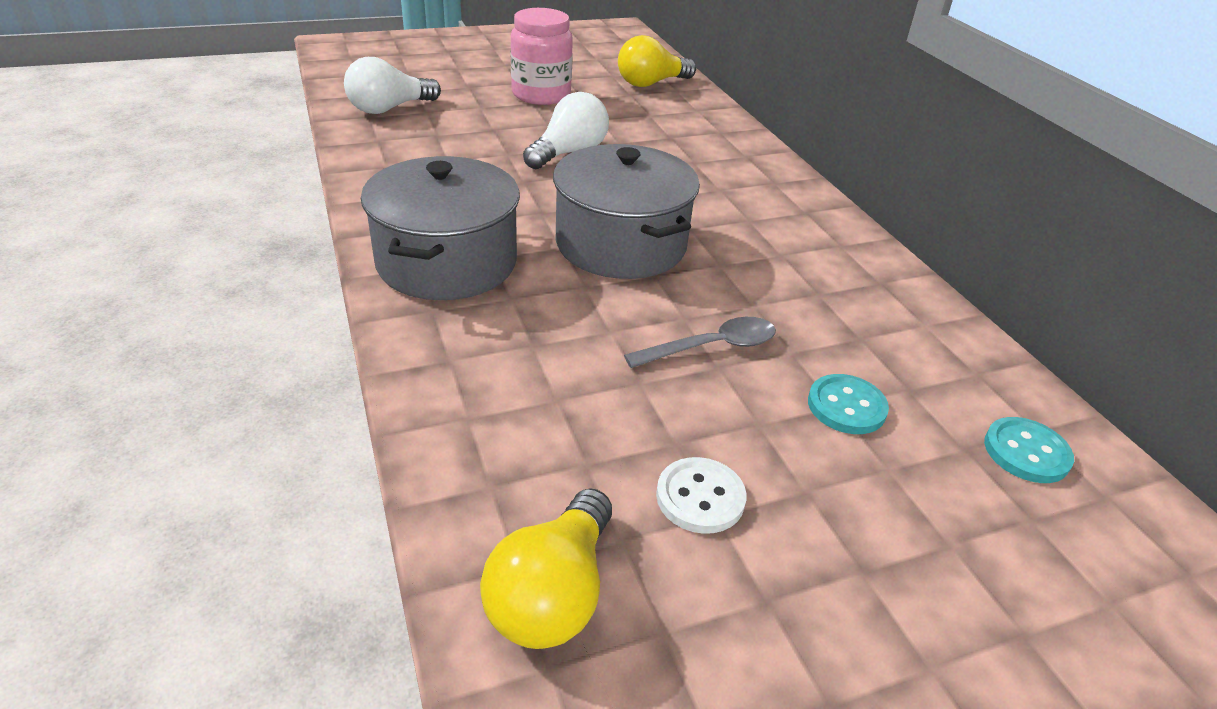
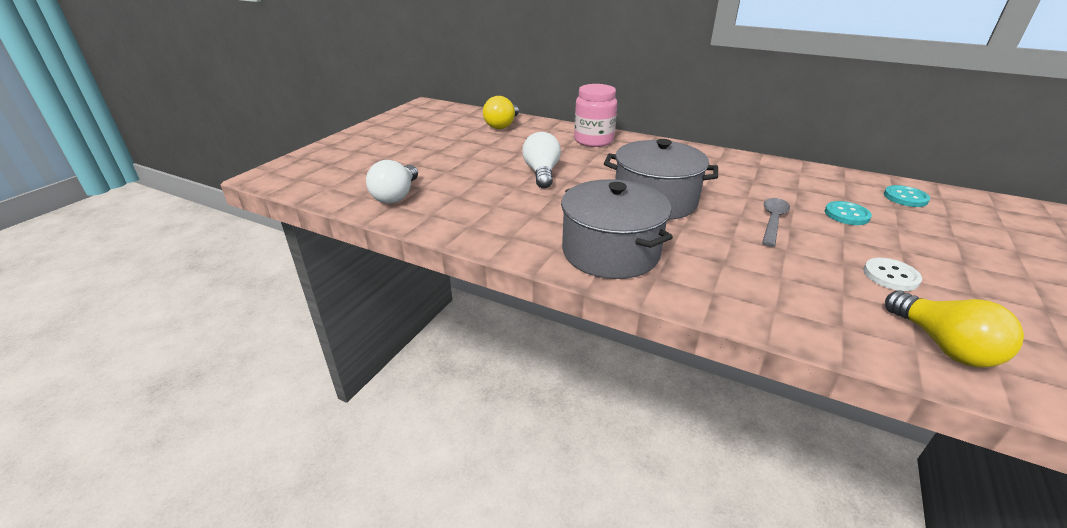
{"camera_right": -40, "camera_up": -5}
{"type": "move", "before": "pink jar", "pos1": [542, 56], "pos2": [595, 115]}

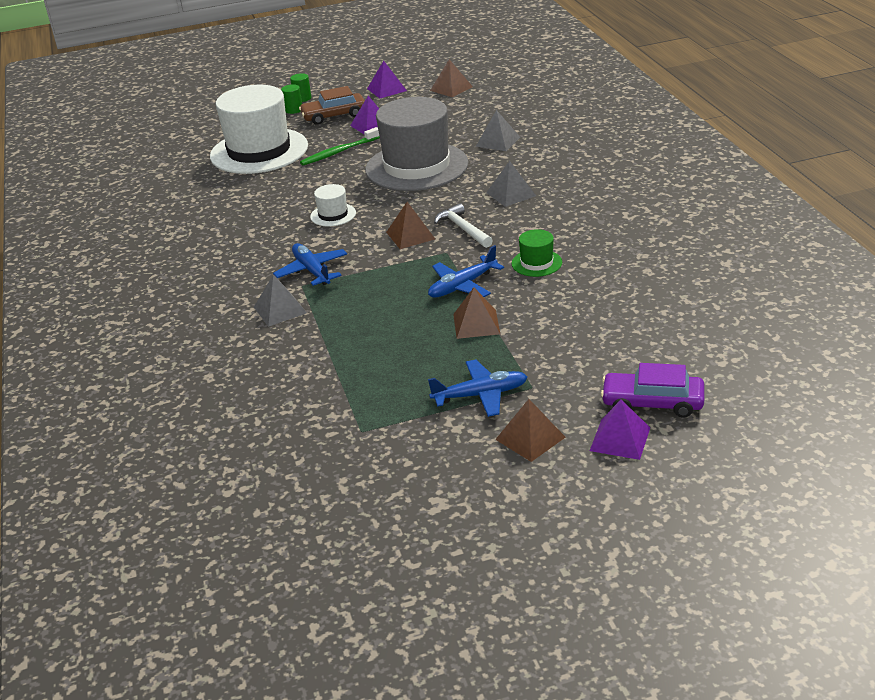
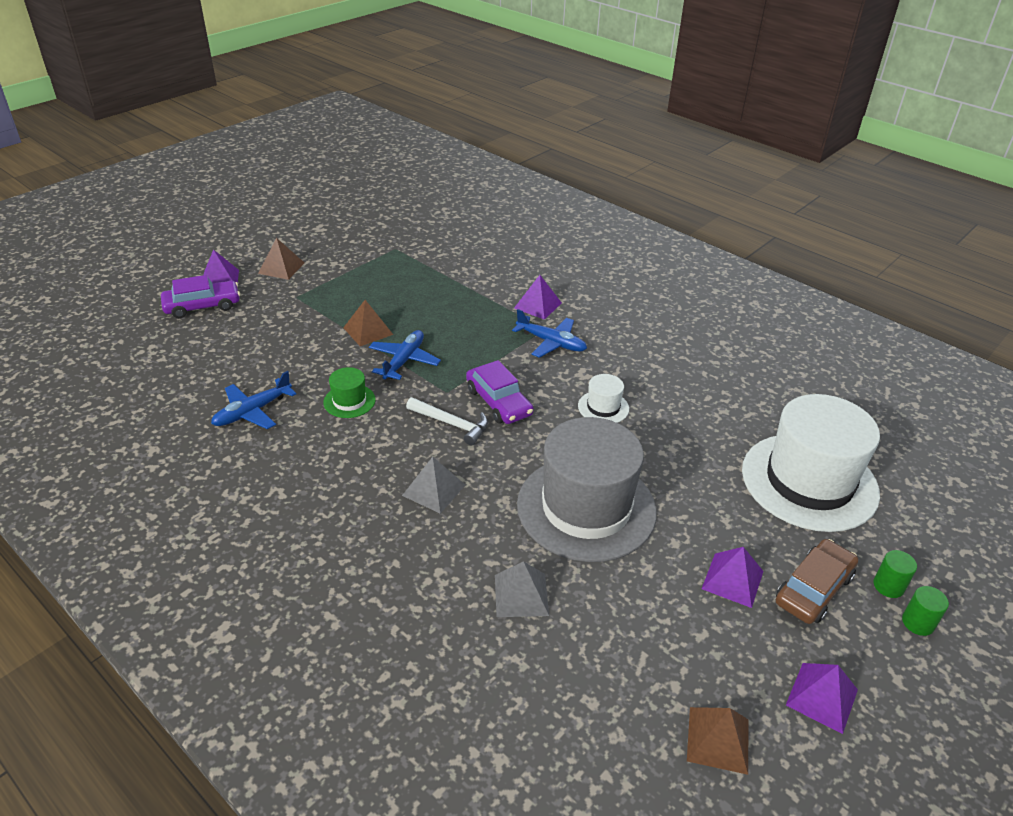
{"camera_right": 145, "camera_up": 5}
{"type": "delete", "before": "green toothbrush", "pos1": [340, 146]}
{"type": "move", "before": "blue plane", "pos1": [477, 388], "pos2": [254, 400]}
{"type": "replace", "before": "brown pyramid", "after": "purple car", "pos1": [410, 225], "pos2": [500, 392]}
{"type": "recolor", "before": "grey pyramid", "after": "purple pyramid", "pos1": [280, 300], "pos2": [538, 297]}

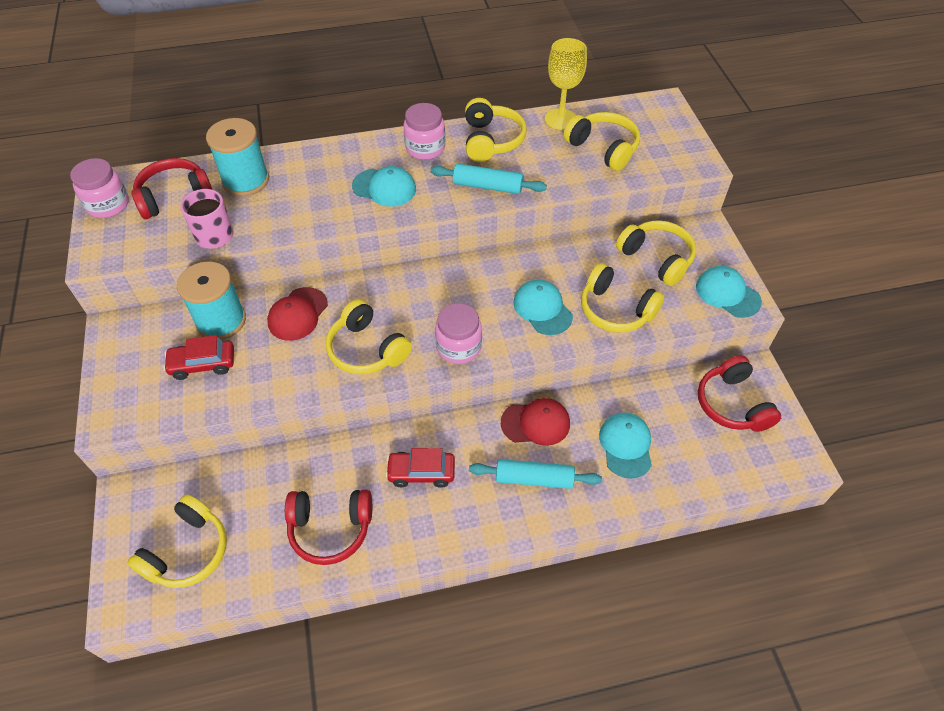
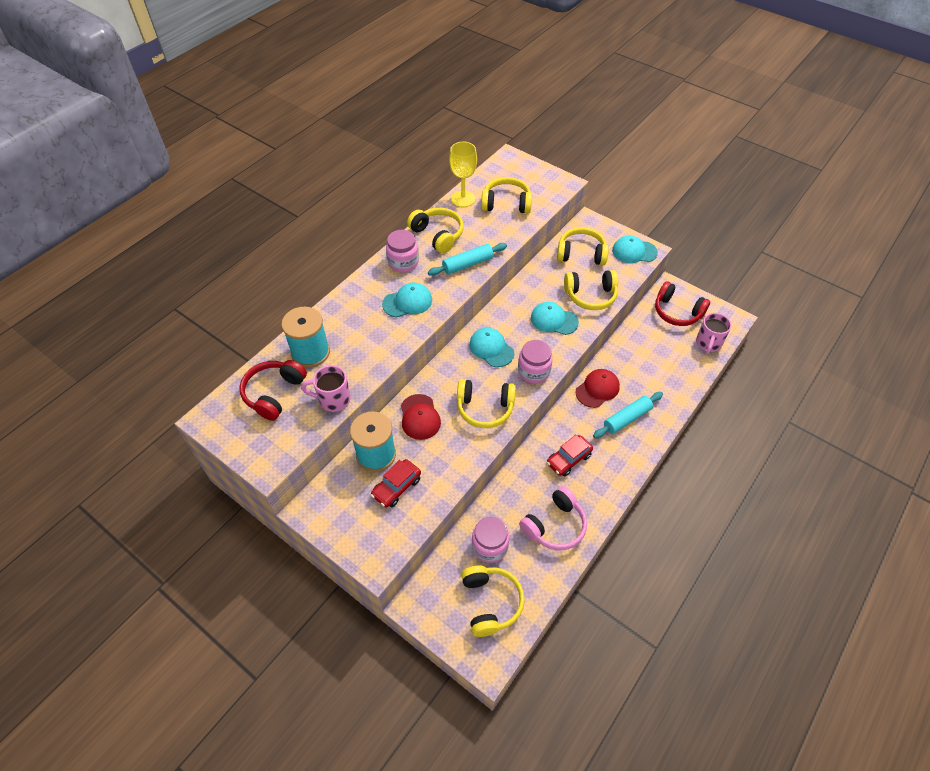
{"camera_right": -40, "camera_up": 0}
{"type": "insert", "after": "pink mug", "pos2": [714, 333]}
{"type": "move", "before": "pink jar", "pos1": [99, 188], "pos2": [490, 540]}
{"type": "move", "before": "turquoise cap", "pos1": [625, 446], "pos2": [491, 347]}
{"type": "recolor", "before": "red headphones", "after": "pink headphones", "pos1": [328, 527], "pos2": [553, 518]}

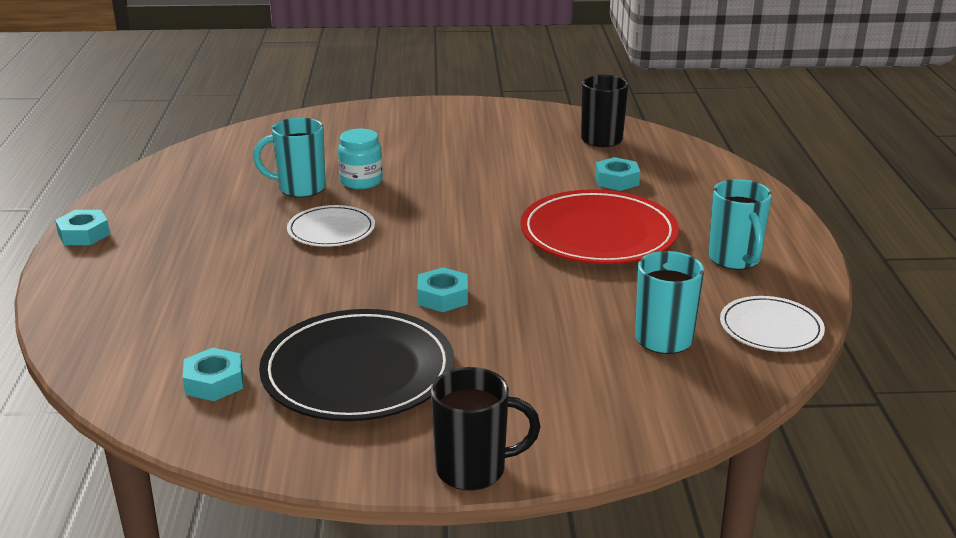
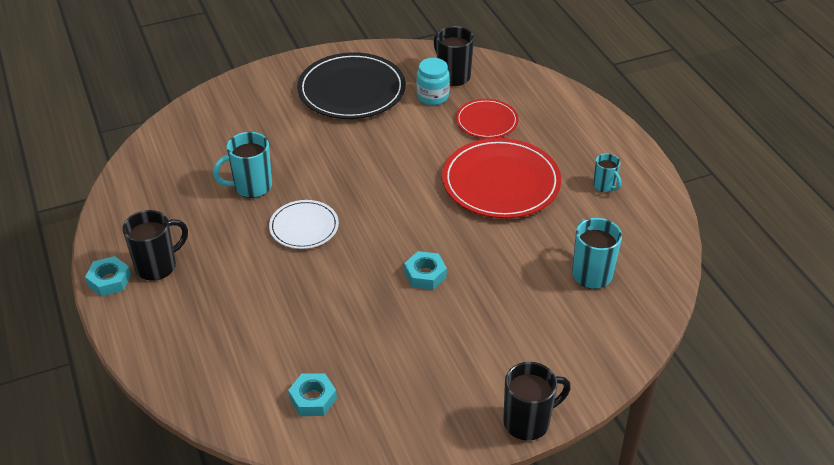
{"camera_right": -20, "camera_up": 15}
{"type": "delete", "before": "white plate", "pos1": [772, 324]}
{"type": "insert", "after": "black mug", "pos2": [155, 245]}
{"type": "move", "before": "black plate", "pos1": [356, 365], "pos2": [351, 85]}
{"type": "move", "before": "turquoise jar", "pos1": [360, 159], "pos2": [433, 81]}
{"type": "replace", "before": "turquoise nut", "after": "red plate", "pos1": [617, 174], "pos2": [487, 119]}
{"type": "resize", "before": "turquoise mug", "pos1": [740, 224], "pos2": [607, 172], "scale": 0.59}

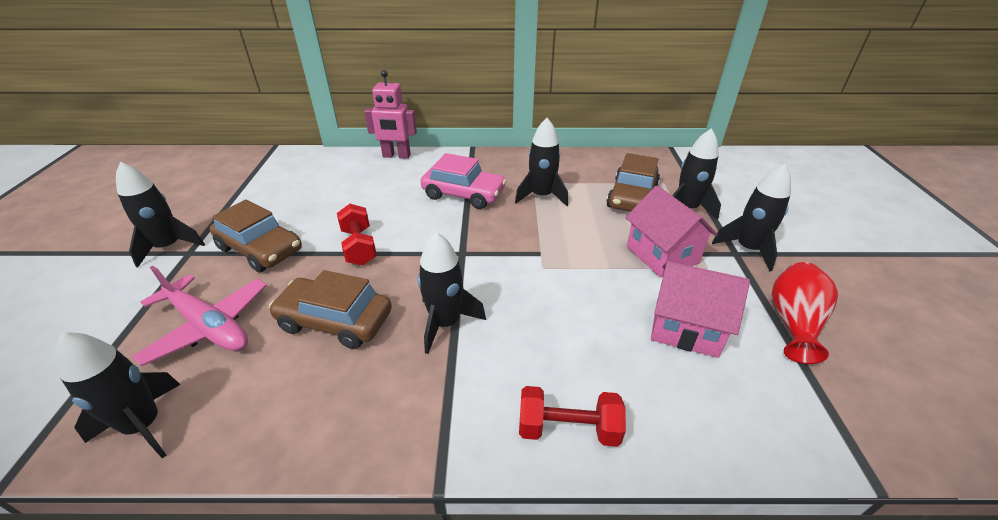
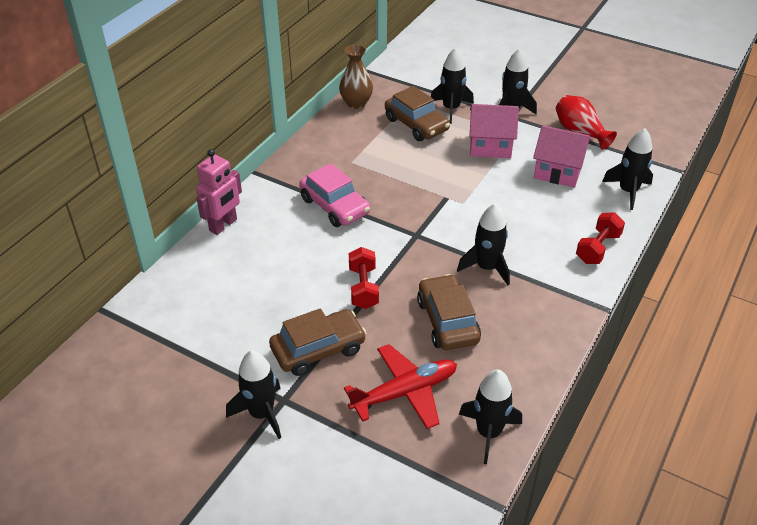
{"camera_right": -60, "camera_up": 5}
{"type": "insert", "after": "brown vase", "pos2": [356, 76]}
{"type": "move", "before": "black rocket", "pos1": [541, 162], "pos2": [627, 169]}
{"type": "recolor", "before": "pink plane", "after": "red plane", "pos1": [199, 316], "pos2": [400, 386]}
{"type": "rotate", "before": "brown car", "pos1": [330, 309], "pos2": [449, 312], "turn": 120}
{"type": "rotate", "before": "red dumbbell", "pos1": [357, 234], "pos2": [364, 278], "turn": 75}
{"type": "rotate", "before": "pink car", "pos1": [463, 181], "pos2": [334, 195], "turn": 90}
{"type": "rotate", "before": "pink house", "pos1": [700, 309], "pos2": [562, 156], "turn": 60}

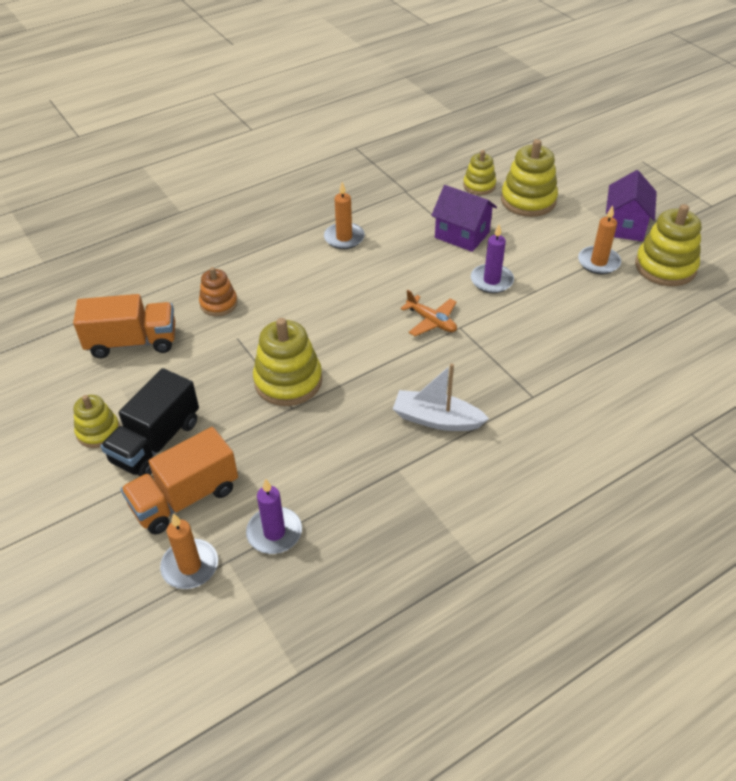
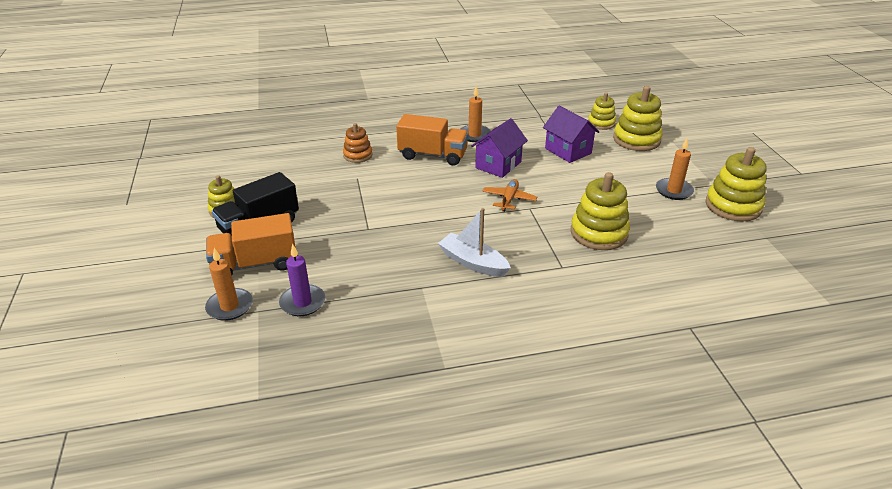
{"camera_right": 20, "camera_up": -10}
{"type": "delete", "before": "purple candle", "pos1": [492, 258]}
{"type": "move", "before": "orange truck", "pos1": [124, 326], "pos2": [432, 140]}
{"type": "move", "before": "yellow stacking toy", "pos1": [287, 362], "pos2": [600, 211]}
{"type": "move", "before": "purple house", "pos1": [631, 205], "pos2": [500, 148]}
{"type": "rotate", "before": "orange plane", "pos1": [428, 313], "pos2": [510, 195], "turn": -135}

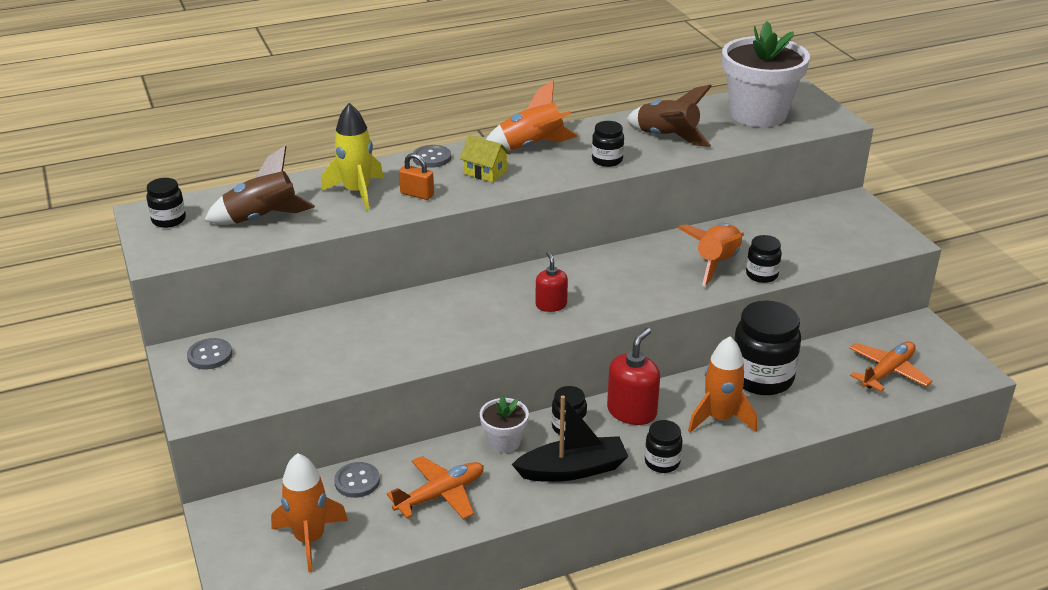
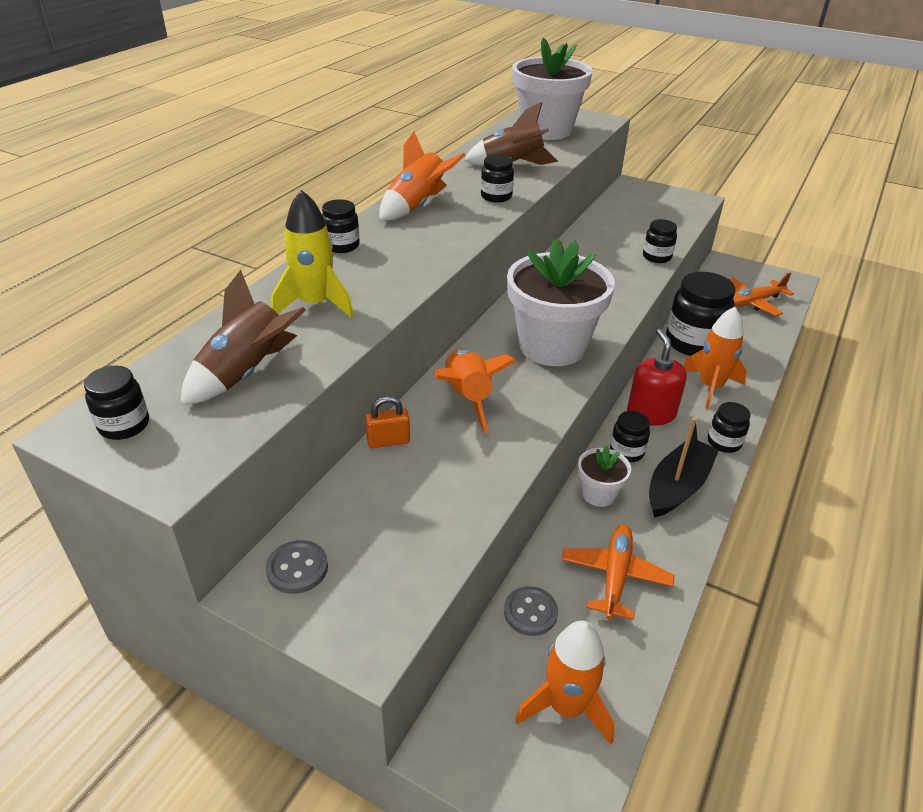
{"camera_right": -40, "camera_up": 5}
{"type": "delete", "before": "yellow house", "pos1": [485, 158]}
{"type": "move", "before": "orange padlock", "pos1": [416, 176], "pos2": [387, 422]}
{"type": "move", "before": "orange rocket", "pos1": [711, 254], "pos2": [475, 391]}
{"type": "replace", "before": "grey button", "after": "black jar", "pos1": [432, 156], "pos2": [341, 226]}
{"type": "replace", "before": "red soap dispenser", "after": "white flower pot", "pos1": [552, 281], "pos2": [561, 302]}
{"type": "rotate", "before": "orange plane", "pos1": [890, 366], "pos2": [761, 294], "turn": -120}

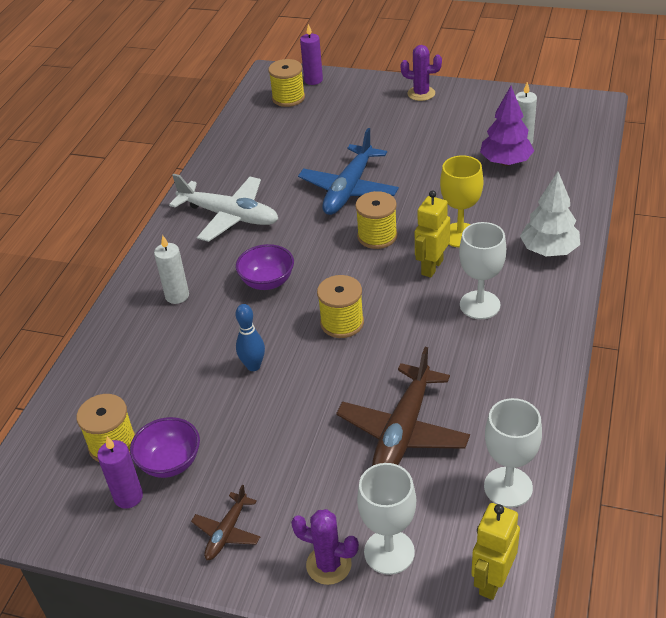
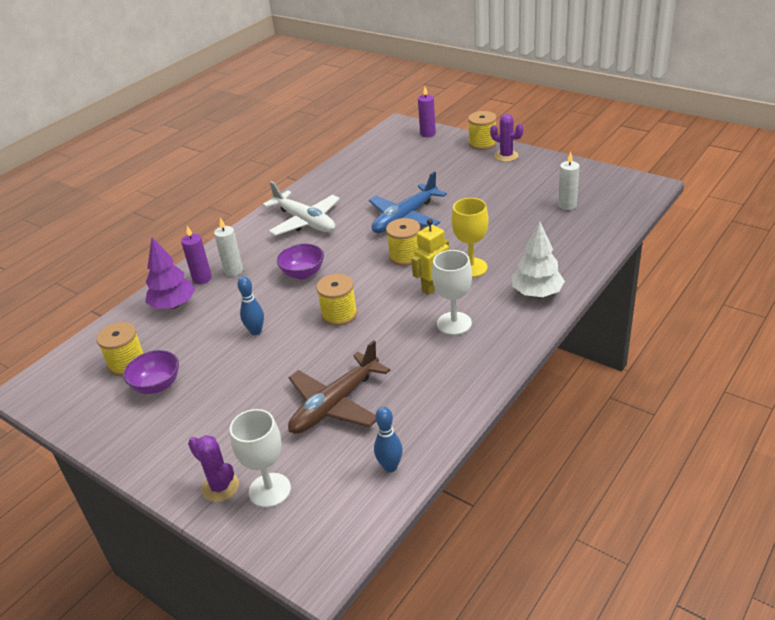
{"camera_right": 20, "camera_up": -5}
{"type": "delete", "before": "brown plane", "pos1": [225, 522]}
{"type": "delete", "before": "yellow robot", "pos1": [495, 551]}
{"type": "move", "before": "purple candle", "pos1": [120, 473], "pos2": [196, 255]}
{"type": "move", "before": "yellow spool", "pos1": [286, 83], "pos2": [482, 130]}
{"type": "move", "before": "purple tree", "pos1": [507, 126], "pos2": [170, 273]}
{"type": "replace", "before": "white goblet", "after": "blue bowling pin", "pos1": [513, 453], "pos2": [388, 439]}

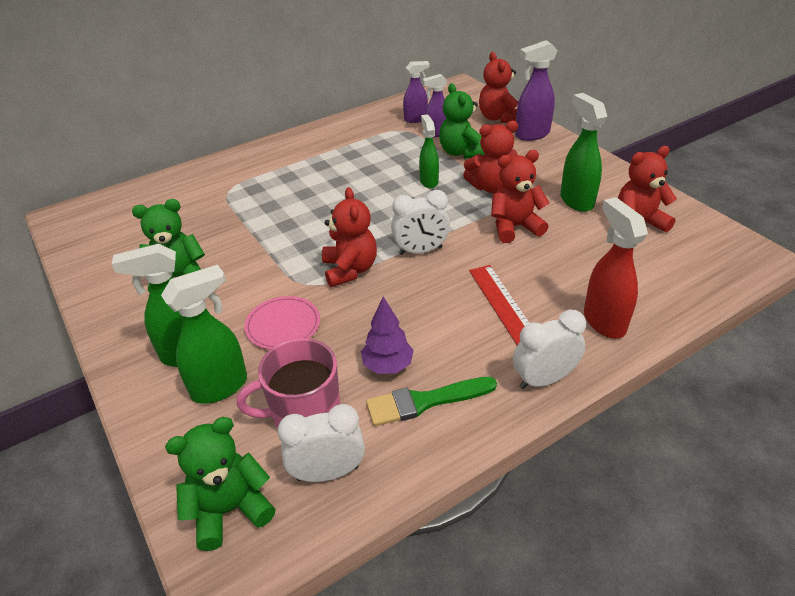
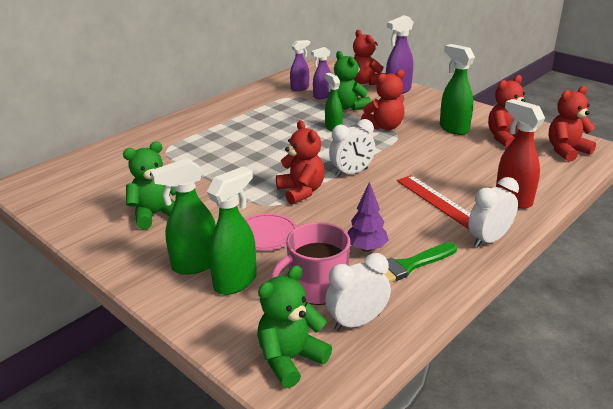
{"camera_right": -15, "camera_up": -10}
{"type": "move", "before": "red teddy bear", "pos1": [520, 196], "pos2": [572, 124]}

